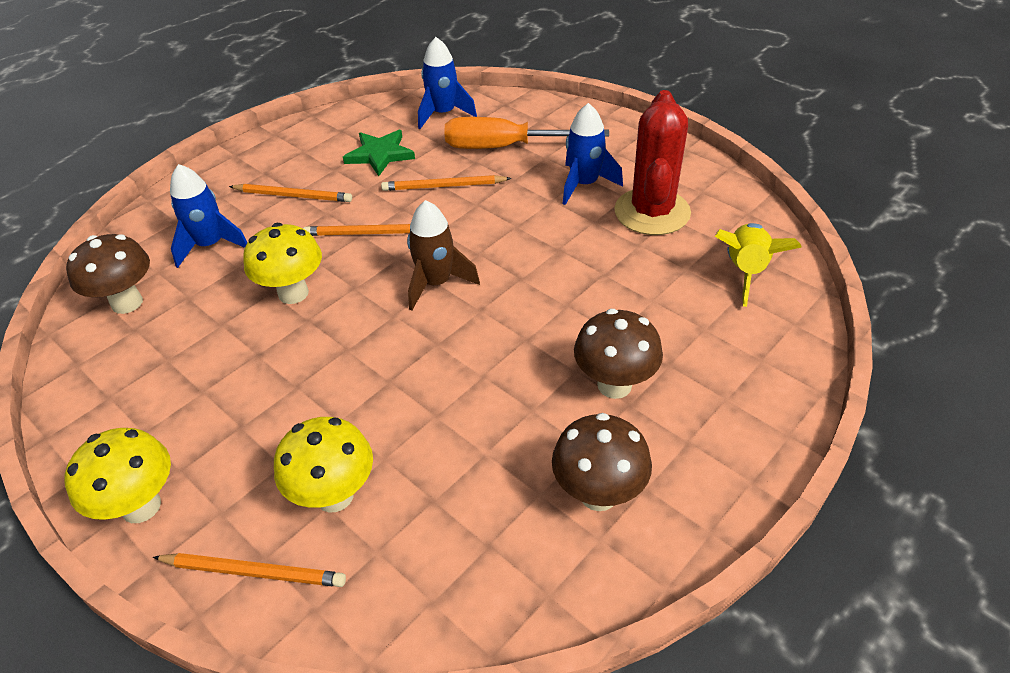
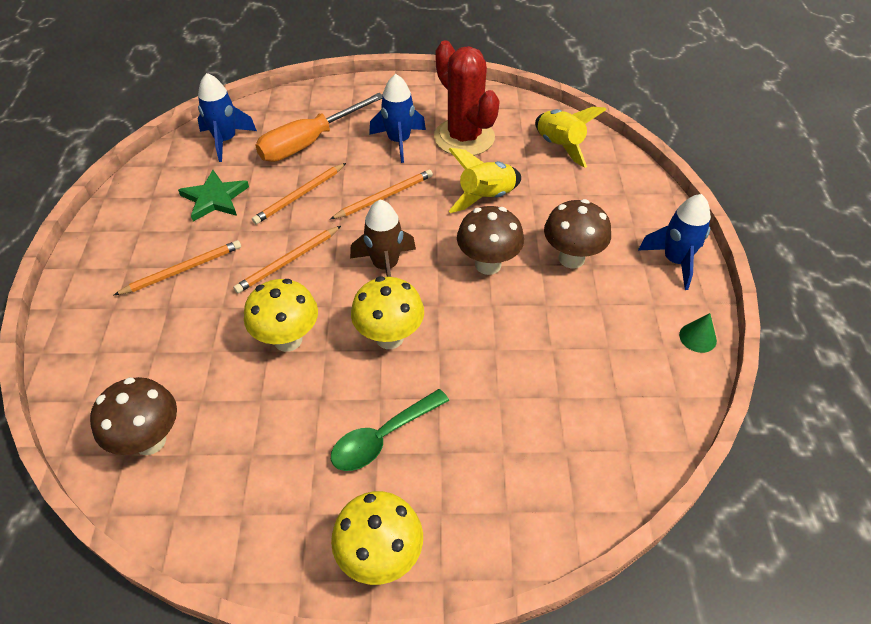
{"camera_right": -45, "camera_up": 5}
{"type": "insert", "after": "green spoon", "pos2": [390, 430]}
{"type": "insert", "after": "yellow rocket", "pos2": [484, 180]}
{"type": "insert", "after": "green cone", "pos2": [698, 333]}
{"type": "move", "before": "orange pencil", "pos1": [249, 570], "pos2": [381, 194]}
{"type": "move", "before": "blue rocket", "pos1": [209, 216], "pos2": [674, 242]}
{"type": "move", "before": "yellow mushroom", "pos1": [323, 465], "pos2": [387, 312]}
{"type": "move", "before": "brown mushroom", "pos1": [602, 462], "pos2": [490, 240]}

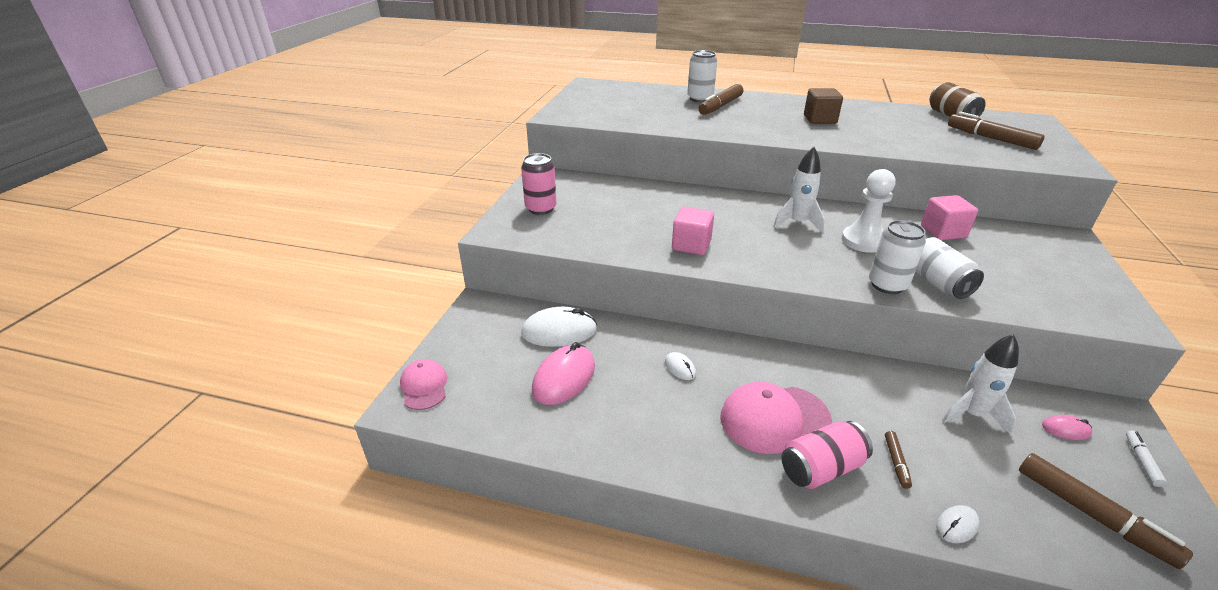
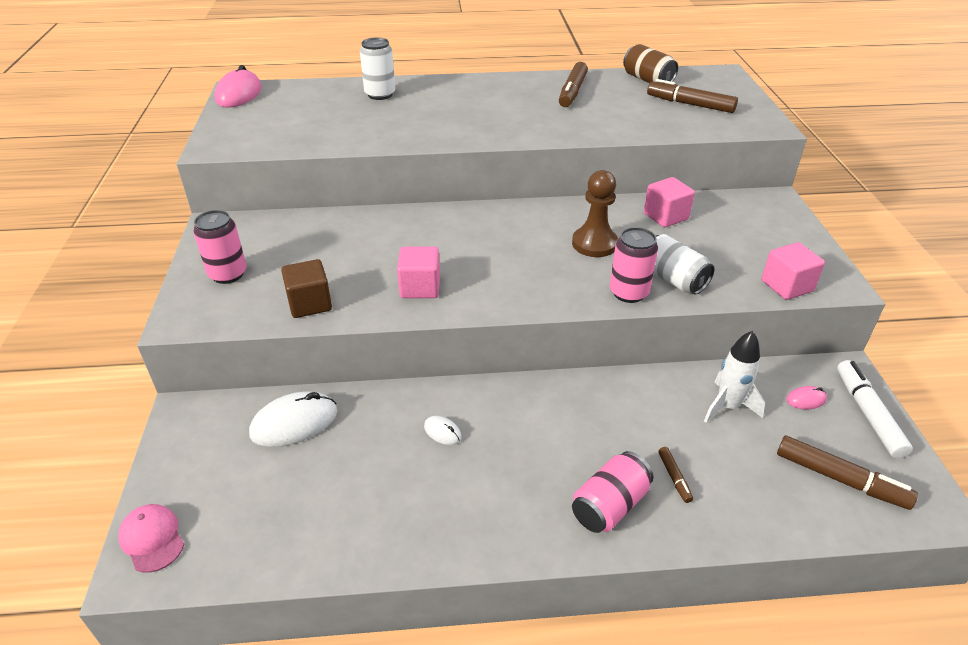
{"camera_right": -20, "camera_up": 5}
{"type": "delete", "before": "pink cap", "pos1": [776, 418]}
{"type": "delete", "before": "white rocket", "pos1": [799, 190]}
{"type": "delete", "before": "white mouse", "pos1": [958, 524]}
{"type": "insert", "after": "pink cube", "pos2": [793, 271]}
{"type": "move", "before": "pink mouse", "pos1": [563, 373], "pos2": [238, 86]}
{"type": "move", "before": "brown marker", "pos1": [721, 99], "pos2": [573, 84]}
{"type": "move", "before": "brown cube", "pos1": [823, 106], "pos2": [306, 288]}
{"type": "recolor", "before": "white pawn", "after": "brown pawn", "pos1": [868, 211], "pos2": [595, 213]}
{"type": "recolor", "before": "white can", "after": "pink can", "pos1": [897, 257], "pos2": [634, 265]}
{"type": "resize", "before": "white marker", "pos1": [1146, 458], "pos2": [875, 409], "scale": 2.0}

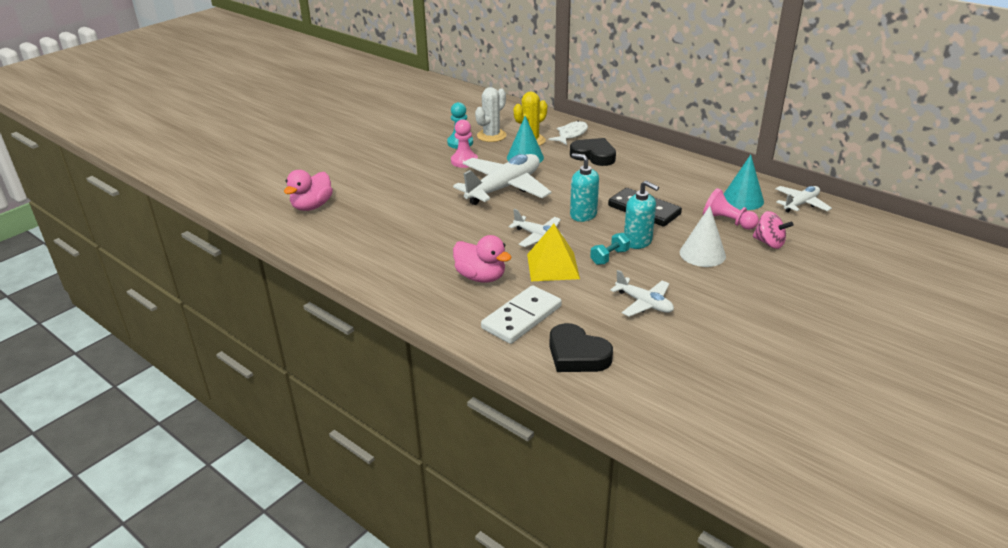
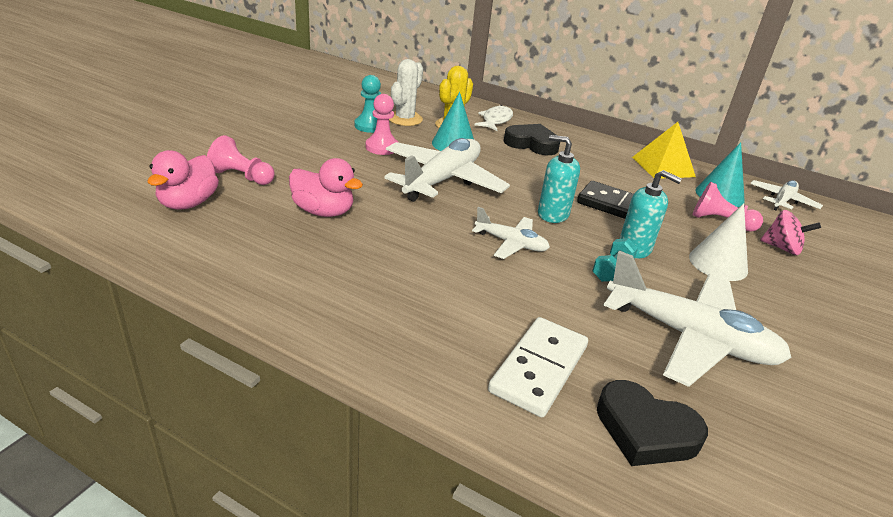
{"camera_right": -15, "camera_up": 0}
{"type": "insert", "after": "pink pawn", "pos2": [241, 160]}
{"type": "move", "before": "pink duck", "pos1": [482, 258], "pos2": [326, 187]}
{"type": "move", "before": "yellow pyramid", "pos1": [553, 252], "pos2": [664, 150]}
{"type": "resize", "before": "white plane", "pos1": [642, 293], "pos2": [697, 319], "scale": 1.91}

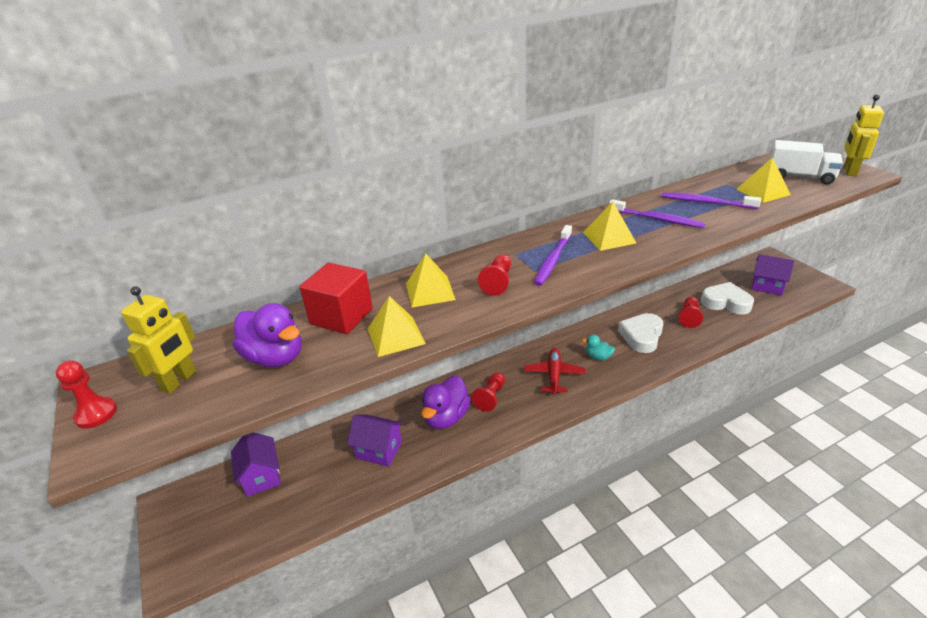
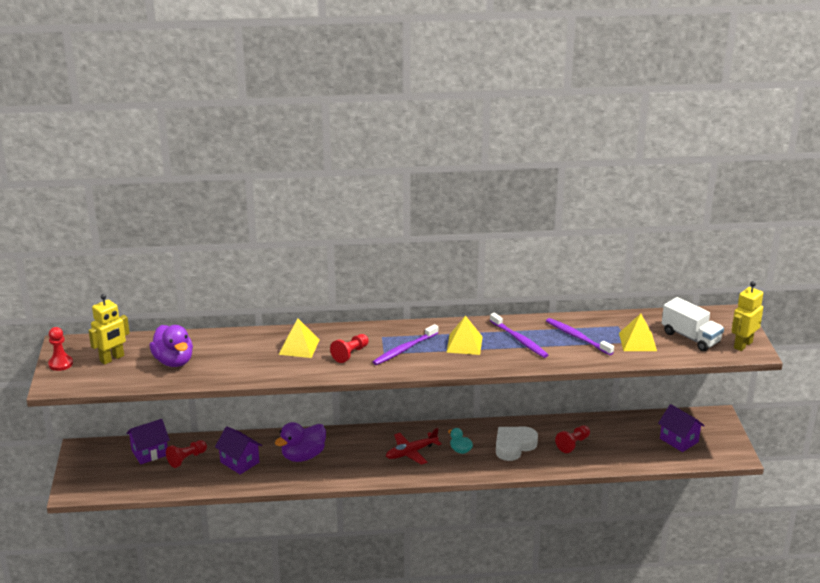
{"camera_right": 20, "camera_up": -5}
{"type": "delete", "before": "red cube", "pos1": [336, 298]}
{"type": "delete", "before": "yellow pyramid", "pos1": [397, 326]}
{"type": "delete", "before": "white heart", "pos1": [727, 298]}
{"type": "move", "before": "red pawn", "pos1": [488, 392], "pos2": [186, 454]}
{"type": "rotate", "before": "purple house", "pos1": [256, 464], "pos2": [148, 441], "turn": 60}
{"type": "rotate", "before": "red plane", "pos1": [554, 371], "pos2": [414, 446], "turn": -150}

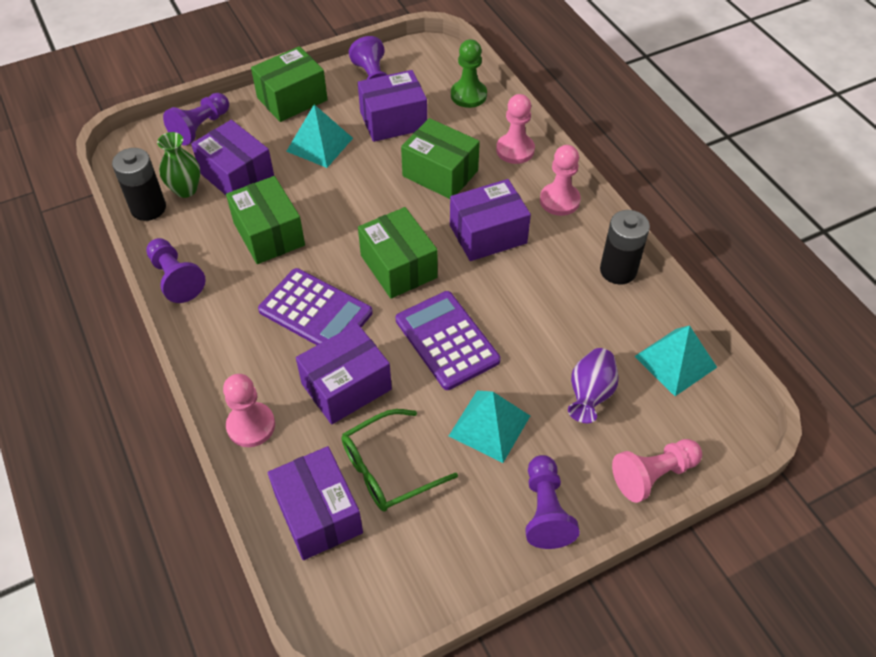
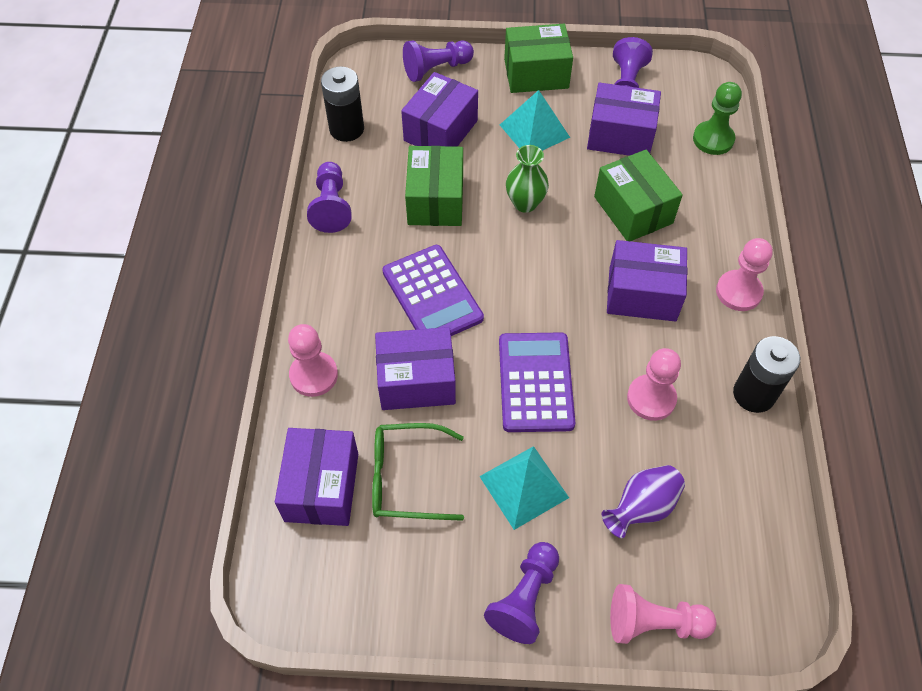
{"camera_right": 30, "camera_up": 5}
{"type": "delete", "before": "green box", "pos1": [398, 252]}
{"type": "delete", "before": "turquoise pyramid", "pos1": [675, 360]}
{"type": "move", "before": "green vase", "pos1": [178, 165], "pos2": [527, 179]}
{"type": "move", "before": "pink pawn", "pos1": [515, 129], "pos2": [654, 384]}
{"type": "rotate", "before": "purple box", "pos1": [232, 157], "pos2": [439, 109], "turn": 45}

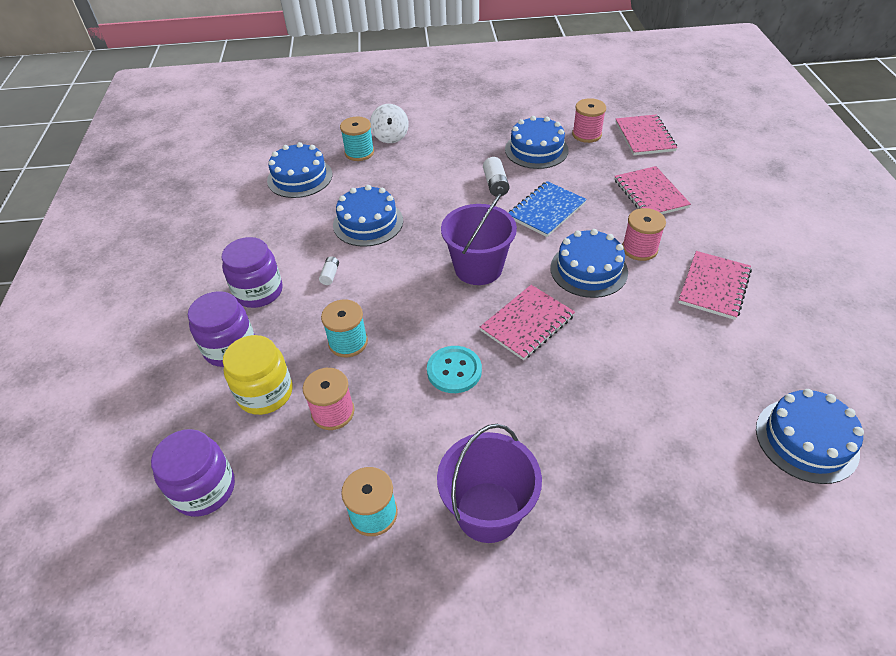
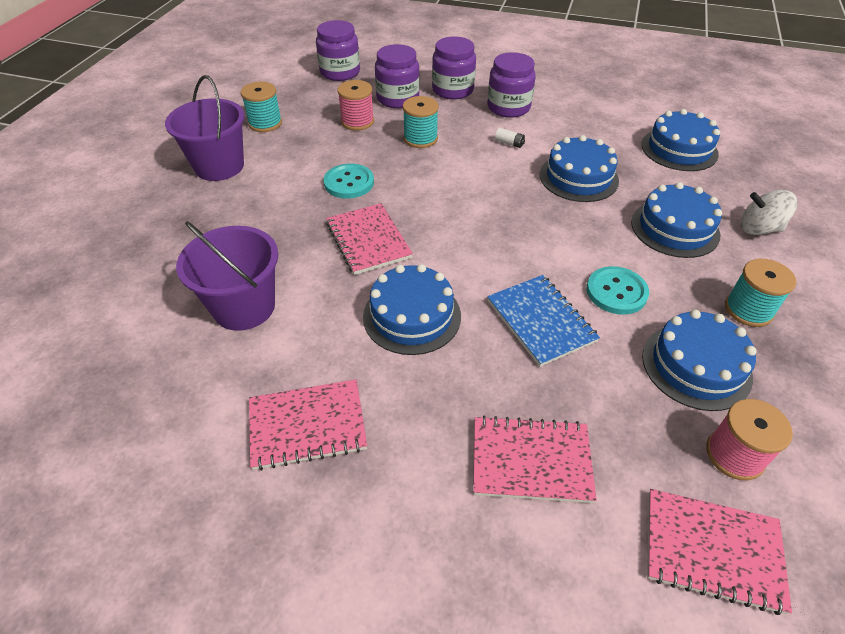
{"camera_right": 110, "camera_up": 0}
{"type": "delete", "before": "pink spool", "pos1": [644, 234]}
{"type": "move", "before": "turquoise spool", "pos1": [357, 138], "pos2": [760, 293]}
{"type": "move", "before": "purple bucket", "pos1": [479, 239], "pos2": [227, 276]}
{"type": "move", "before": "blue cake", "pos1": [810, 436], "pos2": [676, 220]}
{"type": "replace", "before": "white battery", "after": "turquoise button", "pos1": [496, 177], "pos2": [617, 290]}
{"type": "recolor", "before": "yellow jar", "after": "purple jar", "pos1": [257, 375], "pos2": [397, 76]}
{"type": "rotate", "before": "pink notebook", "pos1": [715, 285], "pos2": [308, 425], "turn": -60}

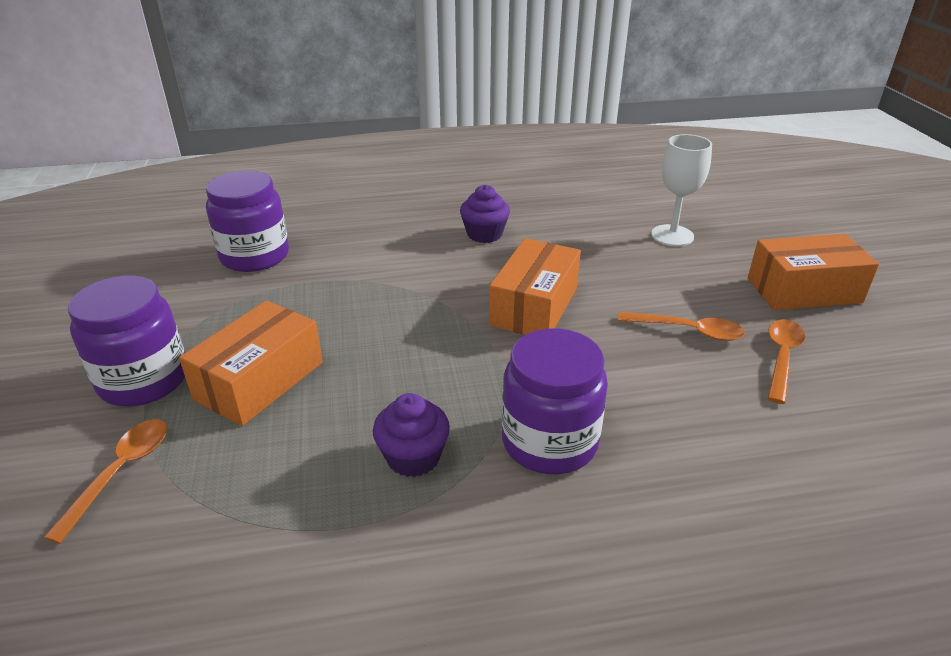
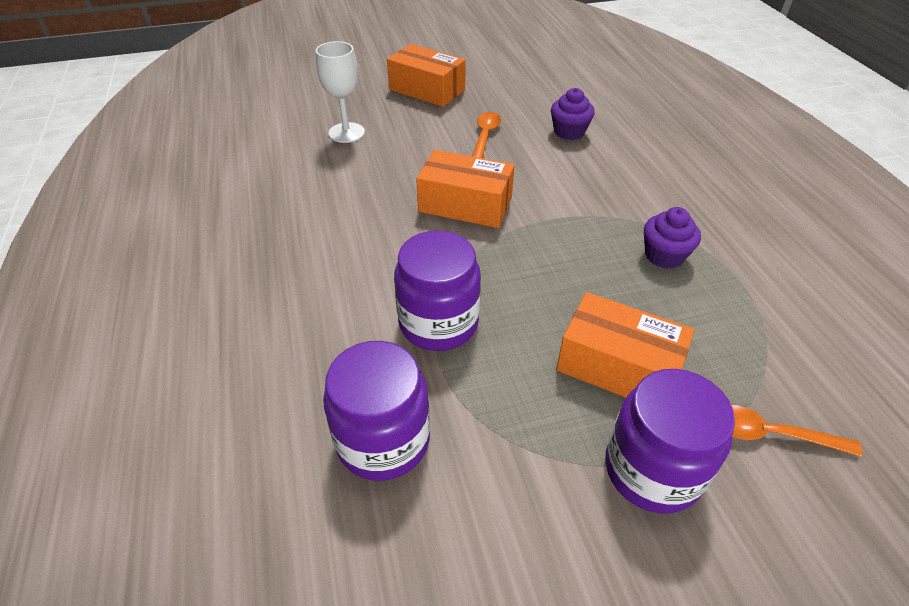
{"camera_right": -95, "camera_up": 10}
{"type": "delete", "before": "orange spoon", "pos1": [786, 361]}
{"type": "move", "before": "purple cupcake", "pos1": [485, 214], "pos2": [573, 114]}
{"type": "move", "before": "purple jar", "pos1": [555, 401], "pos2": [437, 290]}
{"type": "rotate", "before": "orange box", "pos1": [813, 272], "pos2": [426, 75], "turn": -45}

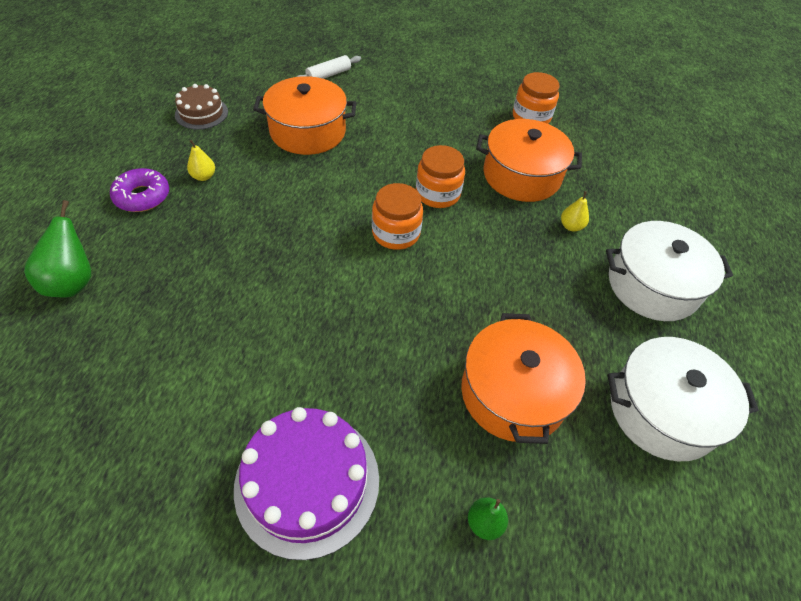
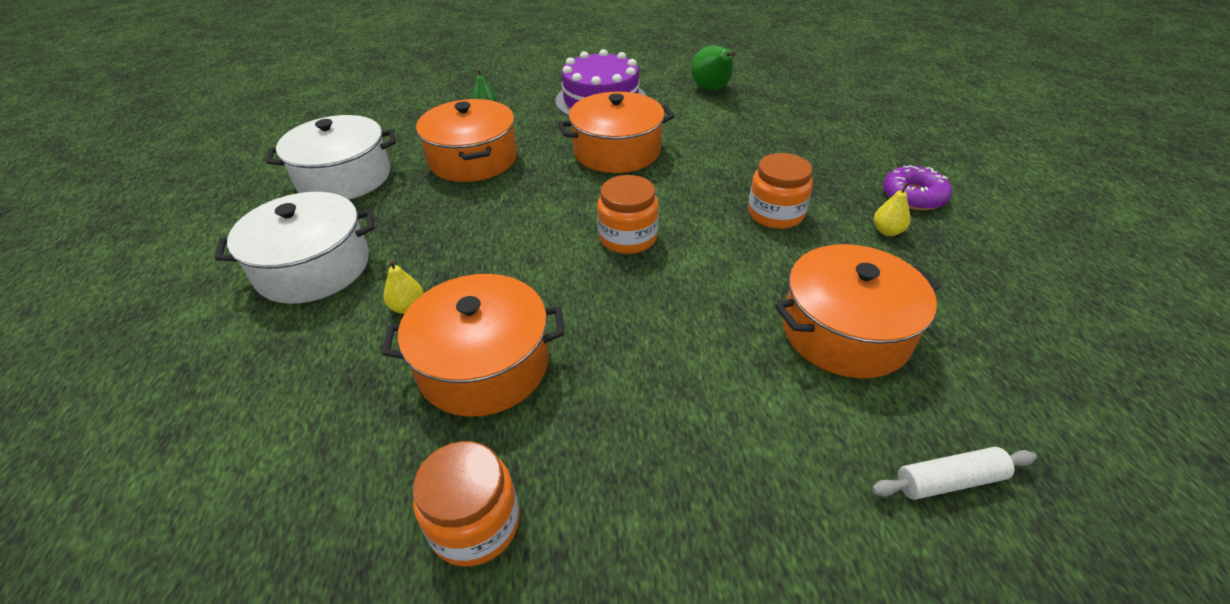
{"camera_right": 165, "camera_up": -10}
{"type": "delete", "before": "brown cake", "pos1": [201, 107]}
{"type": "insert", "after": "orange pot", "pos2": [616, 132]}
{"type": "move", "before": "green pear", "pos1": [57, 248], "pos2": [713, 68]}
{"type": "move", "before": "orange jar", "pos1": [440, 176], "pos2": [780, 191]}
{"type": "rotate", "before": "white rolling pin", "pos1": [328, 67], "pos2": [954, 473], "turn": 45}

